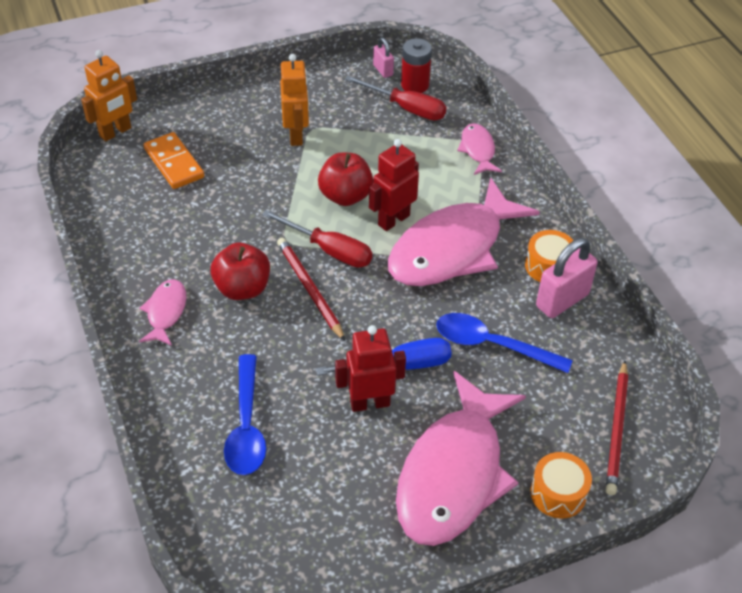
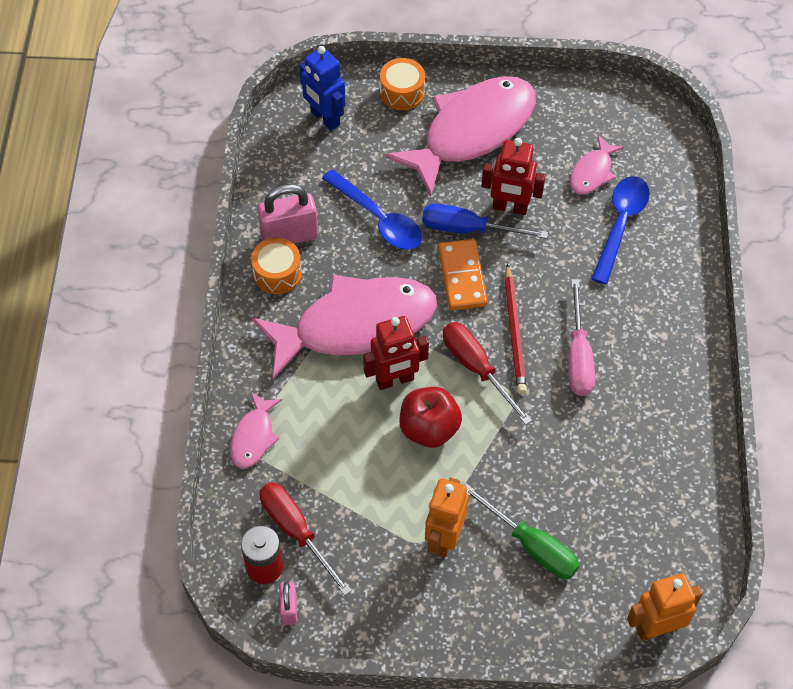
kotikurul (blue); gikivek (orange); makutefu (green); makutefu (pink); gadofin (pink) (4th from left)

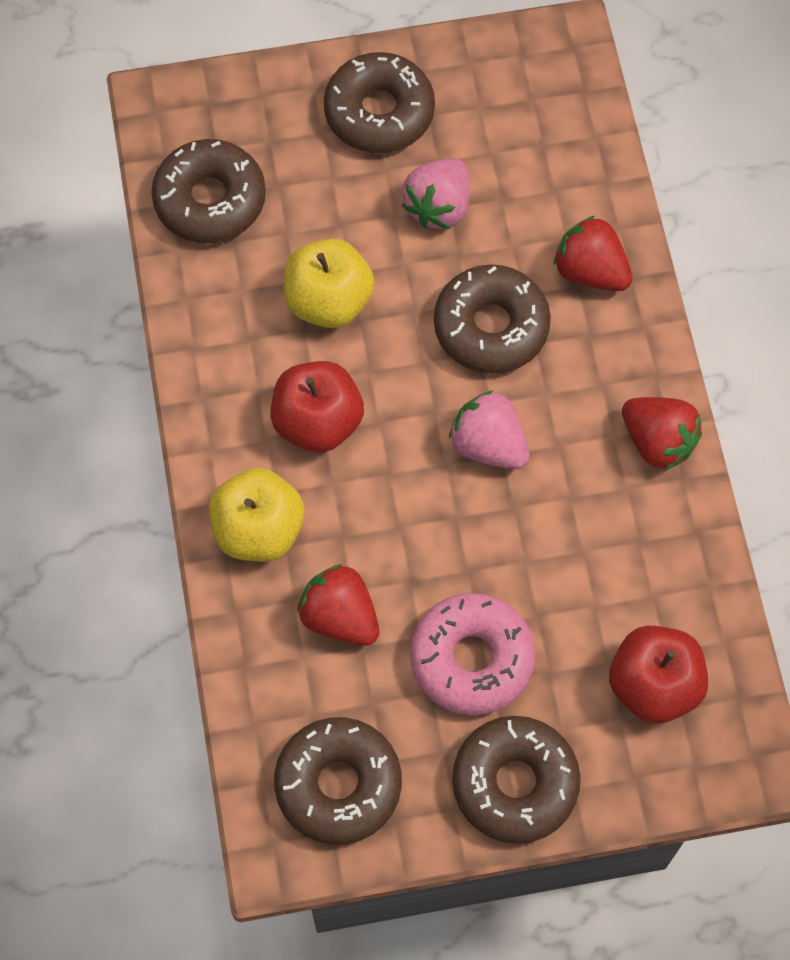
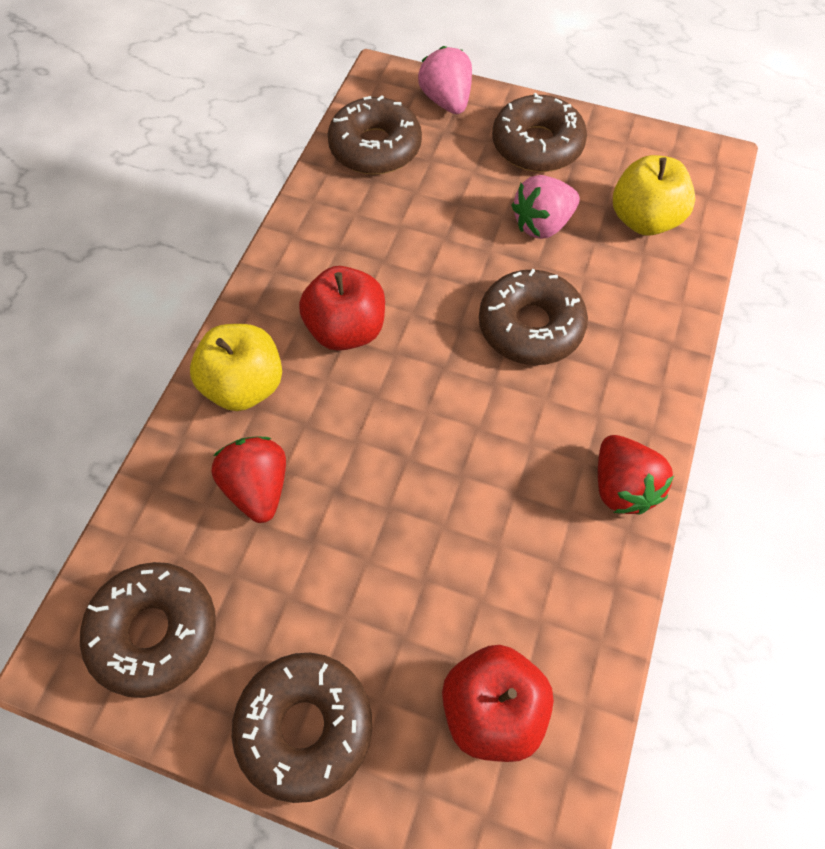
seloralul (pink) (1st from left); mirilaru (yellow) (2nd from left); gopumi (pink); seloralul (red) (2nd from left in the first image)

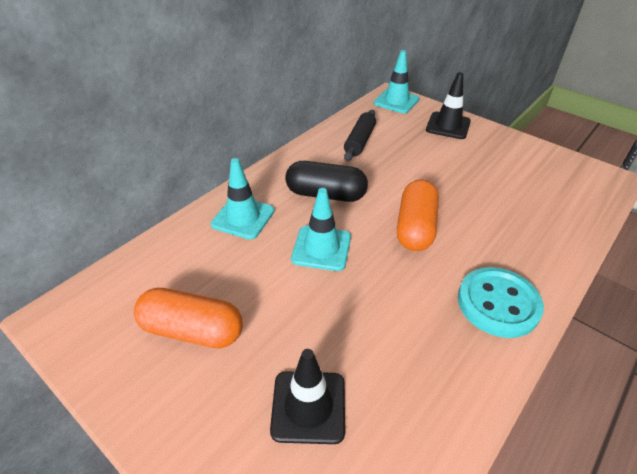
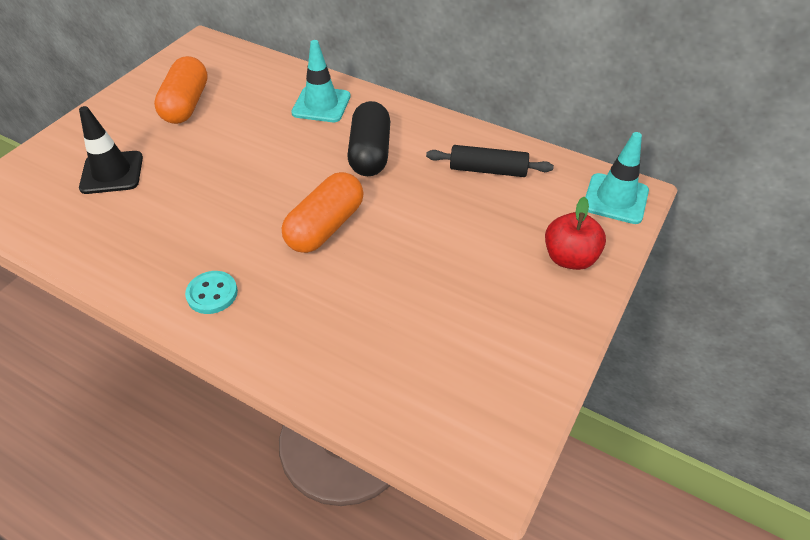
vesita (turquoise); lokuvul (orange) (2nd from left); mirilaru (red); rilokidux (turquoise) (2nd from left in the first image)

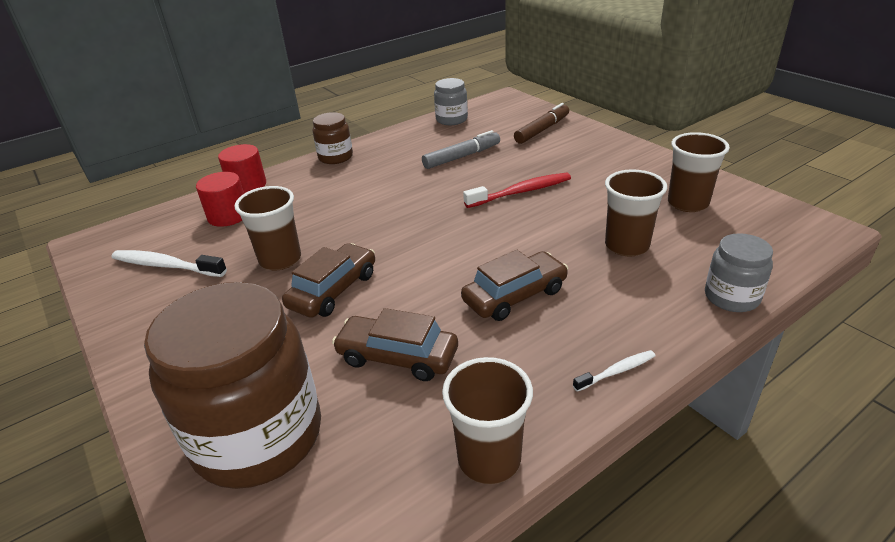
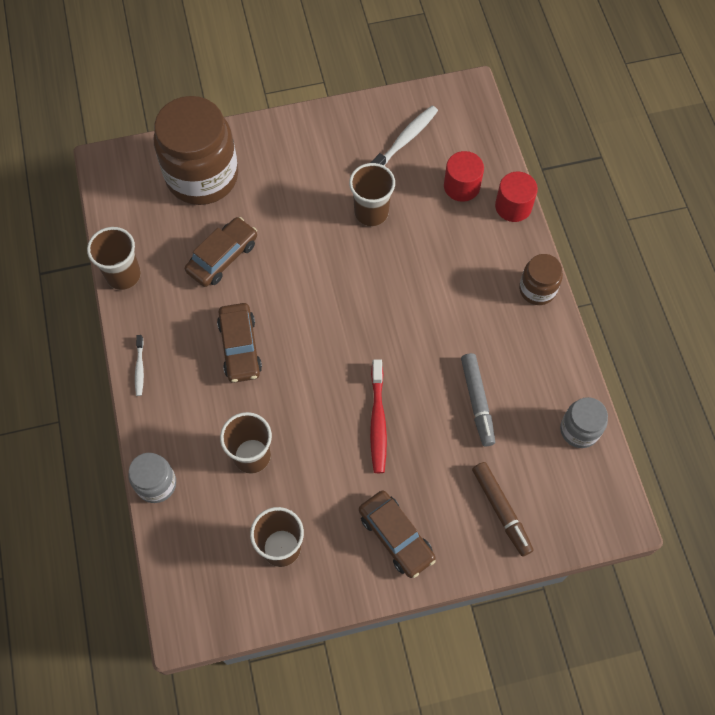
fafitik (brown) (3rd from left)

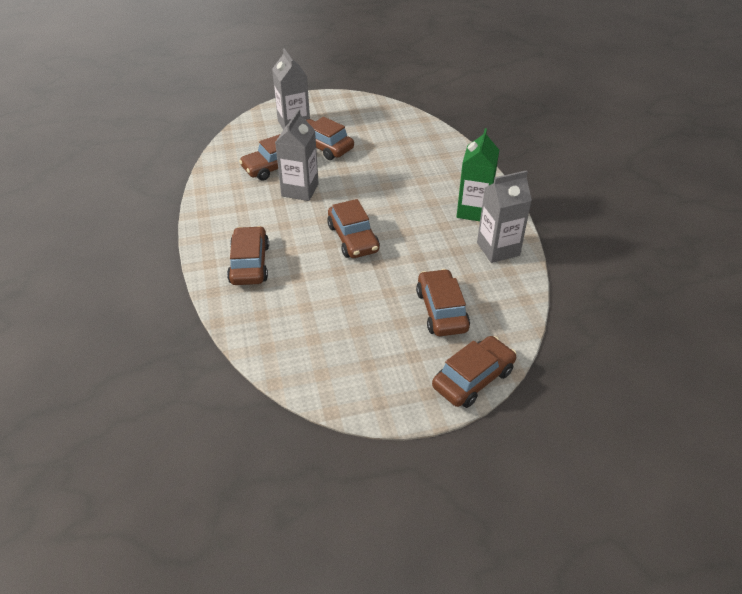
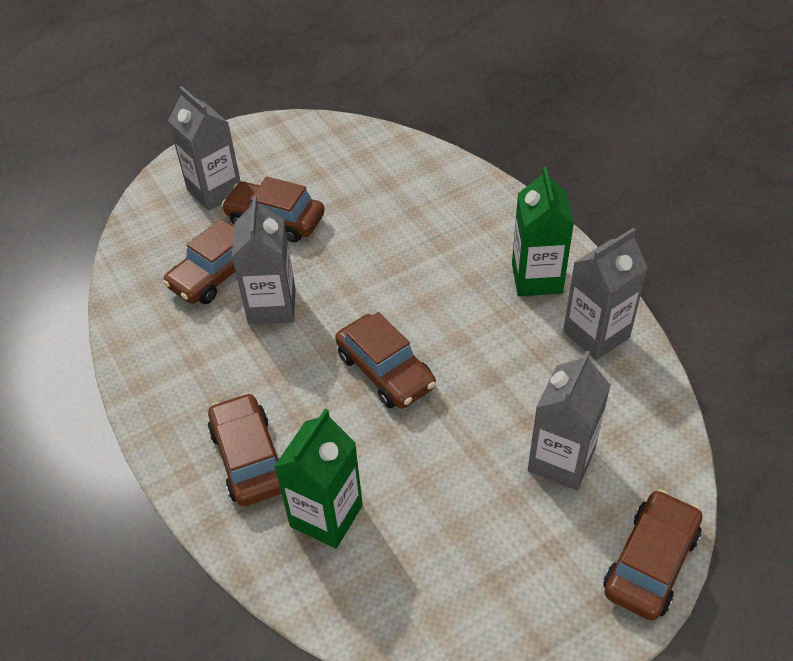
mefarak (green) (1st from left); mefarak (grey) (3rd from left)

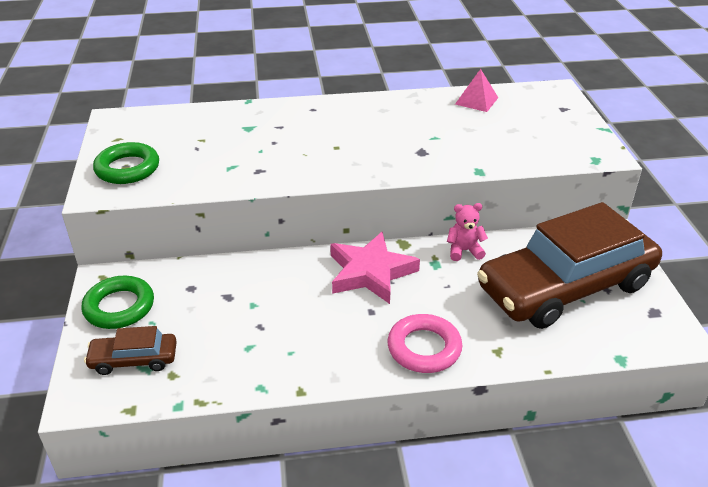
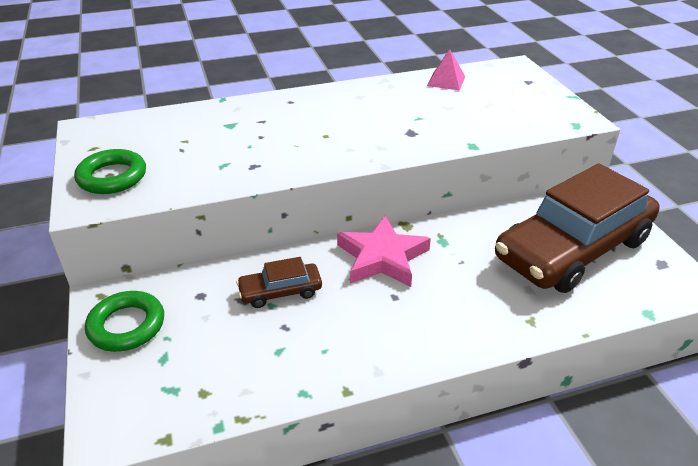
fafitik (brown) (1st from left); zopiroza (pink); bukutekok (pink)

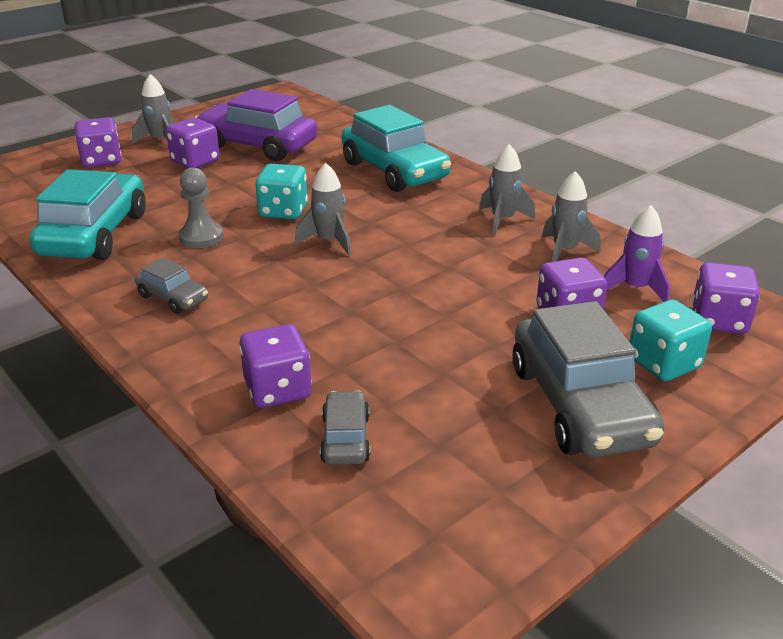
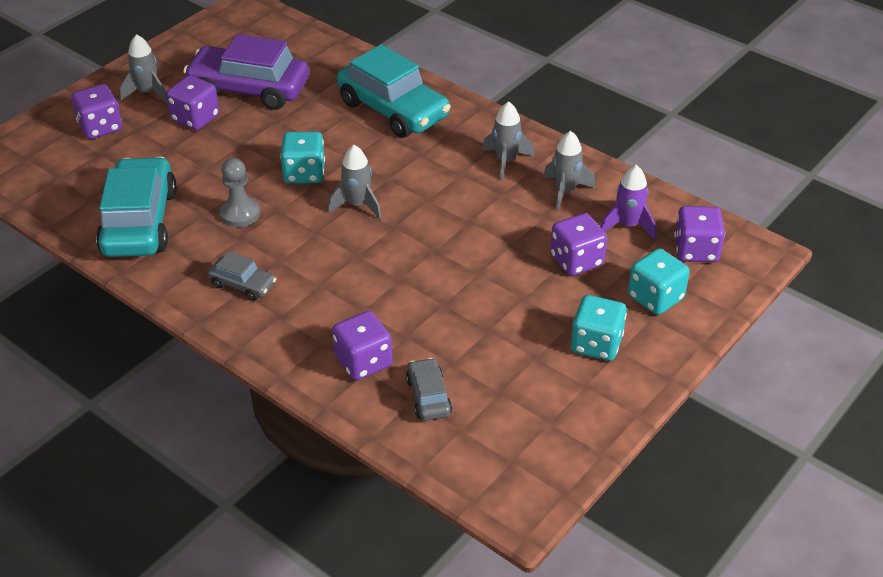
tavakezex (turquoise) (2nd from left)

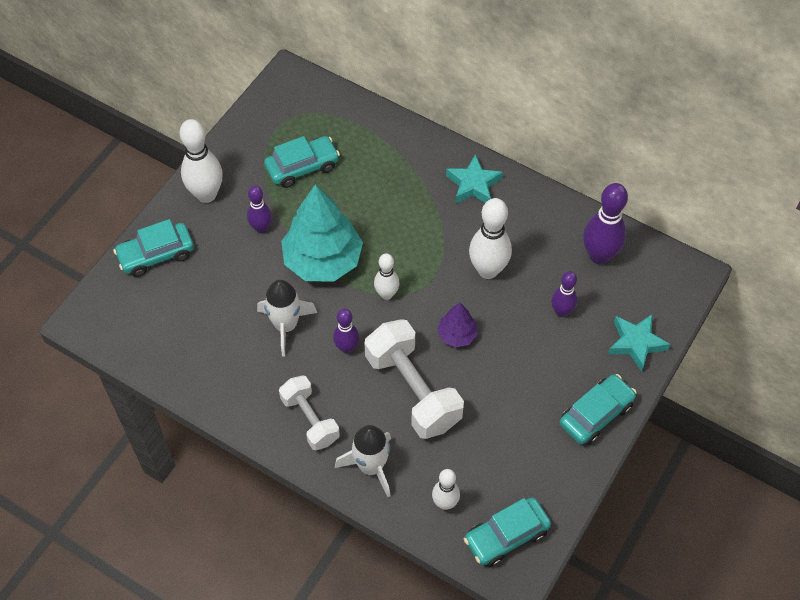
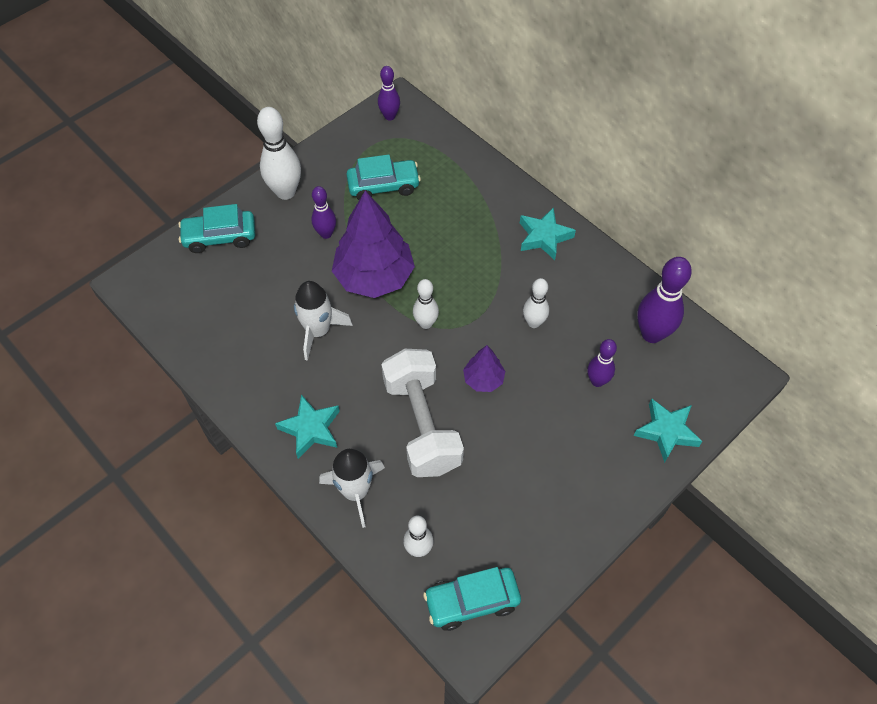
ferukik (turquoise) (1st from left); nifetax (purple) (1st from left); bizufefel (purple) (2nd from left); bizufefel (white) (4th from left); fafitik (turquoise) (4th from left in the first image)

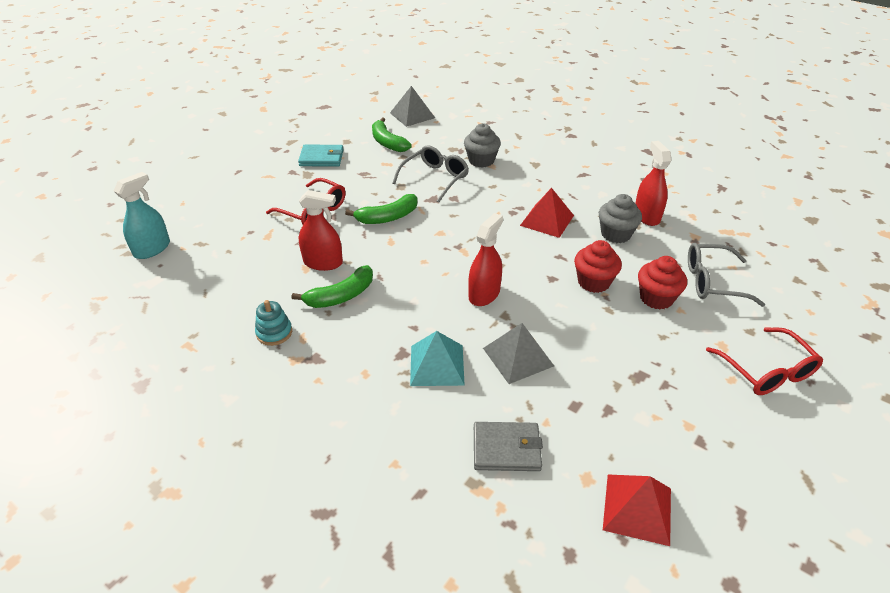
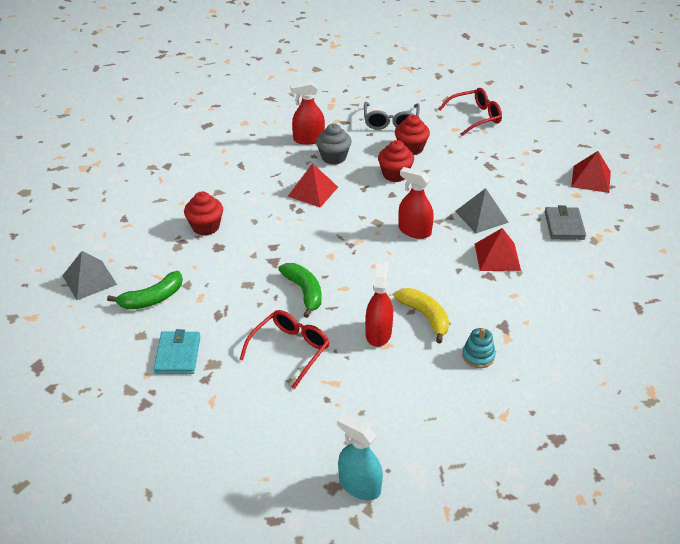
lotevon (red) (1st from left); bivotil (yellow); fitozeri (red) (2nd from left); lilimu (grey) (1st from left in the first image)

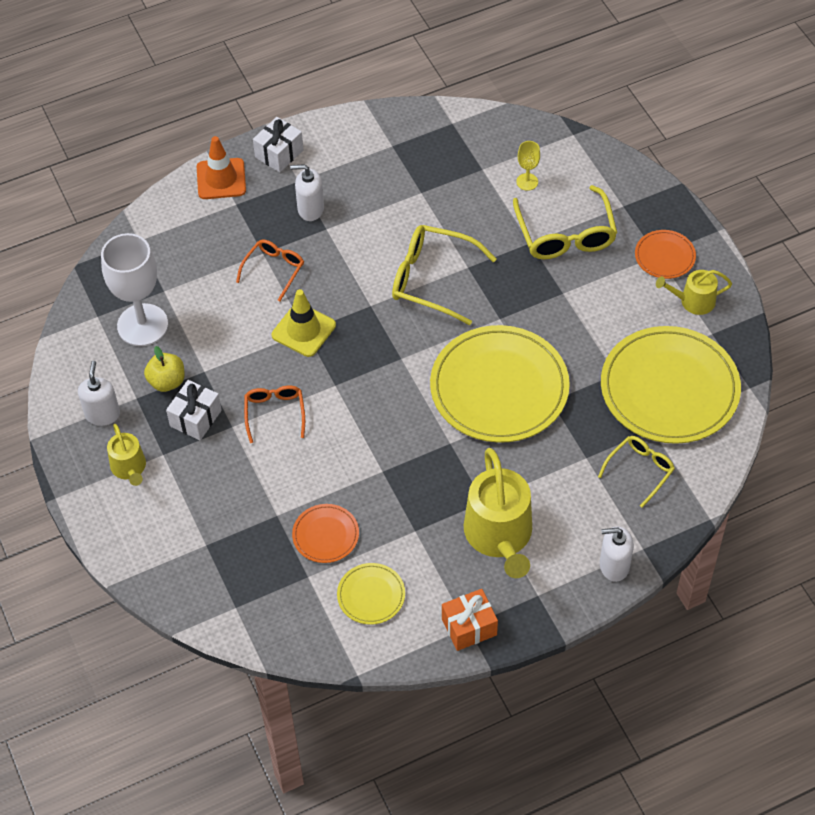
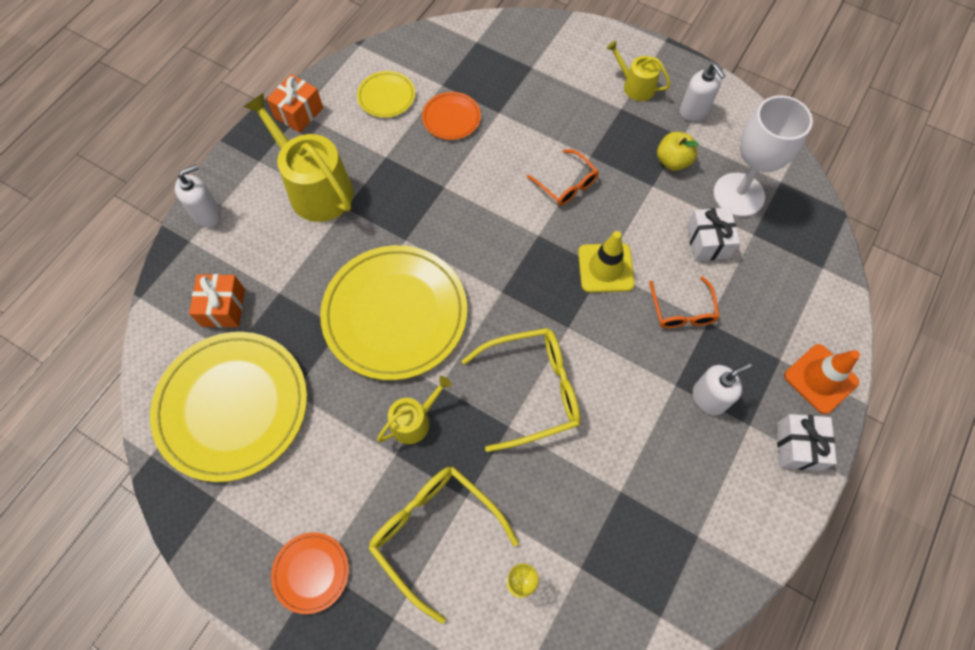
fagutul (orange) (1st from left); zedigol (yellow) (2nd from left); fagutul (white) (1st from left)

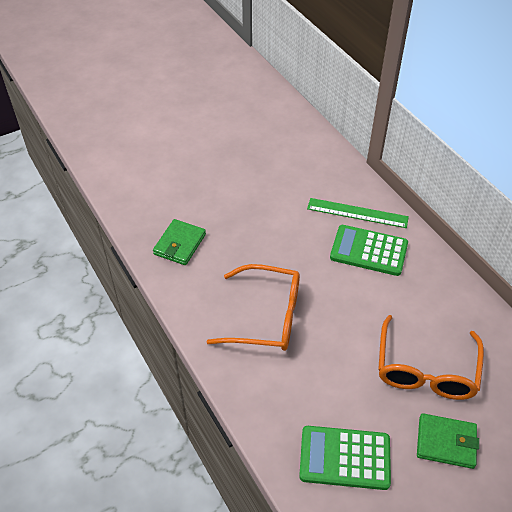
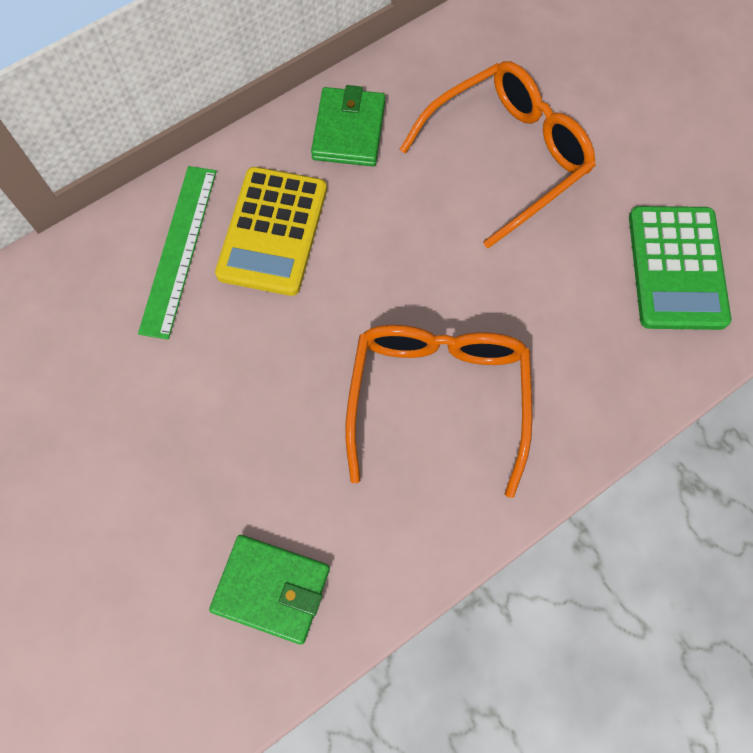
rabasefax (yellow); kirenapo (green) (2nd from left); lilimu (orange) (2nd from left)

